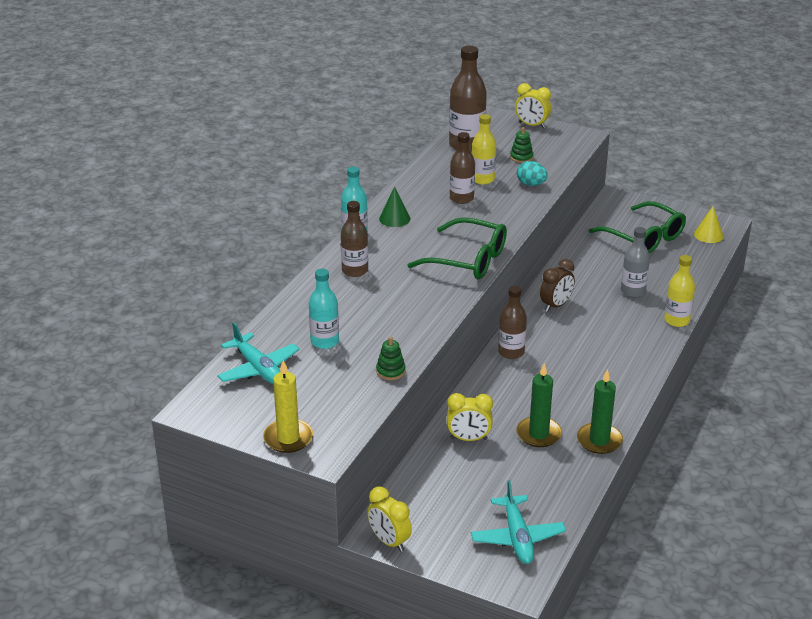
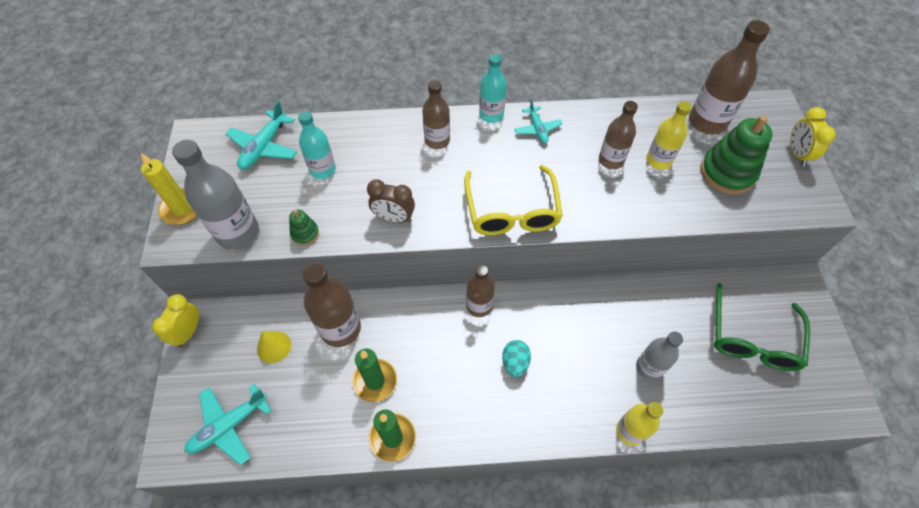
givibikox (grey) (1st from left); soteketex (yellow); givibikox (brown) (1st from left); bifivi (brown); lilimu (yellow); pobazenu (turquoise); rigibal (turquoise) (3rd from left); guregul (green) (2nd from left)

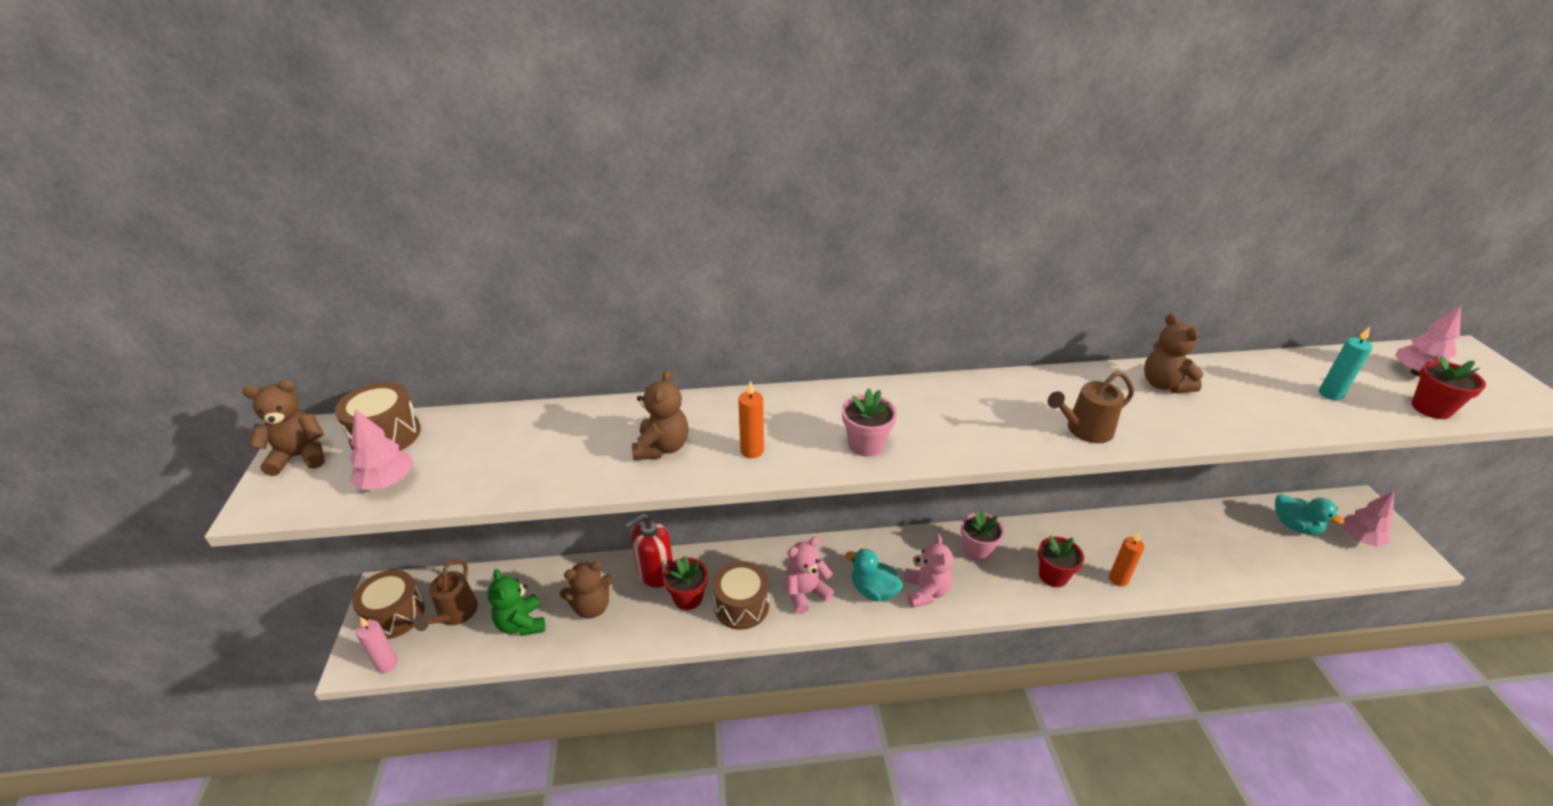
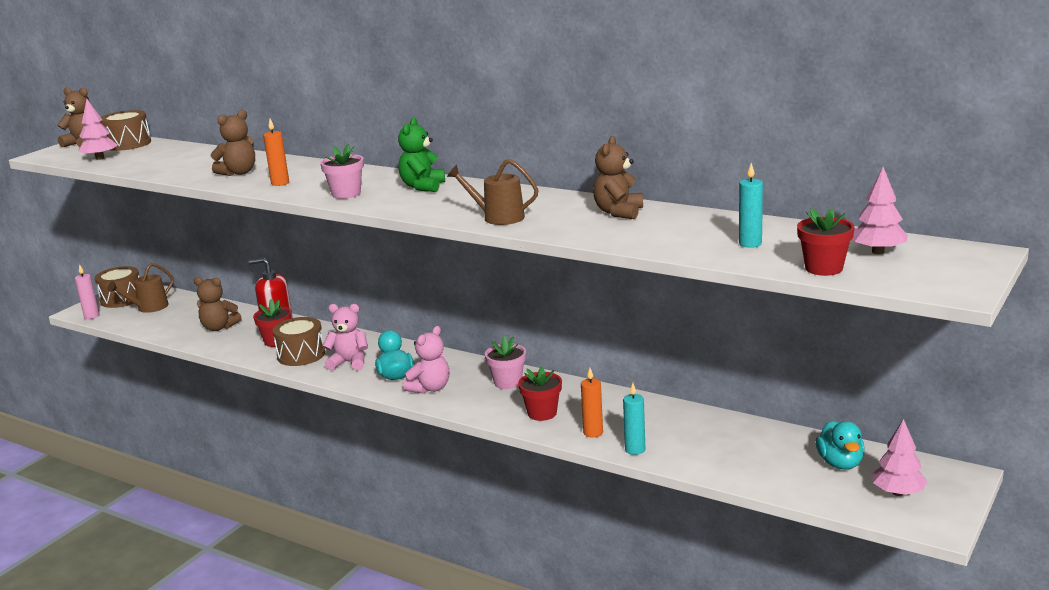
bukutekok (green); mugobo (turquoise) (1st from left)

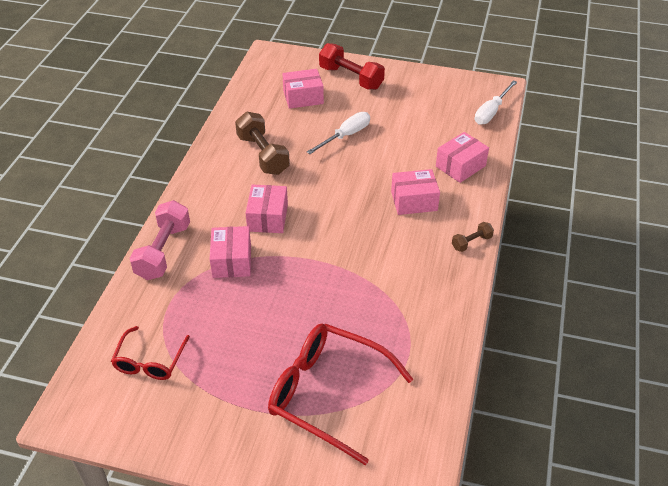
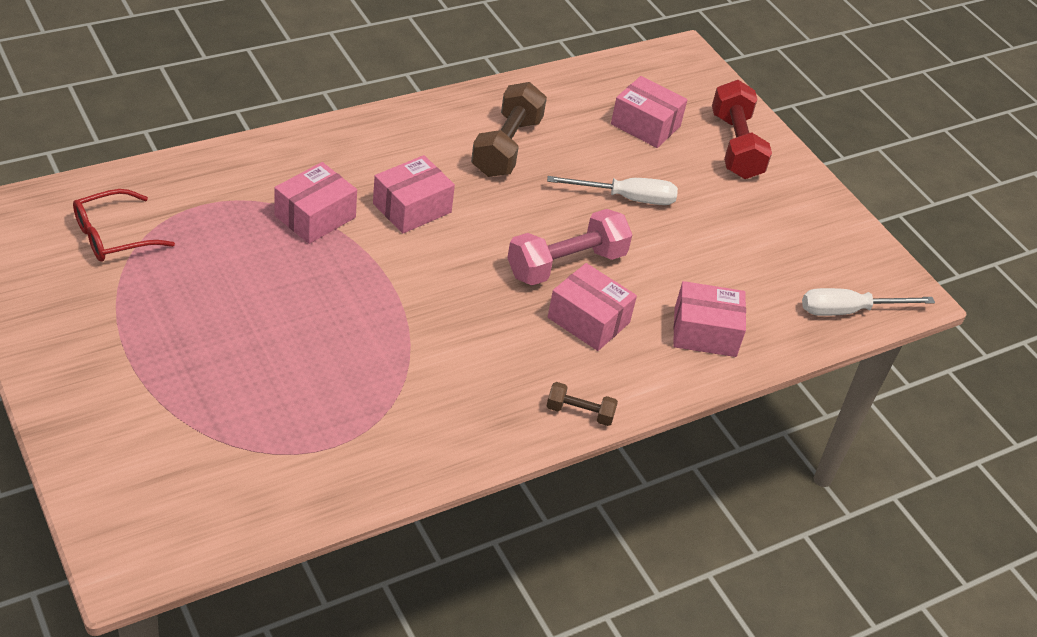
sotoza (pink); lilimu (red) (2nd from left in the first image)

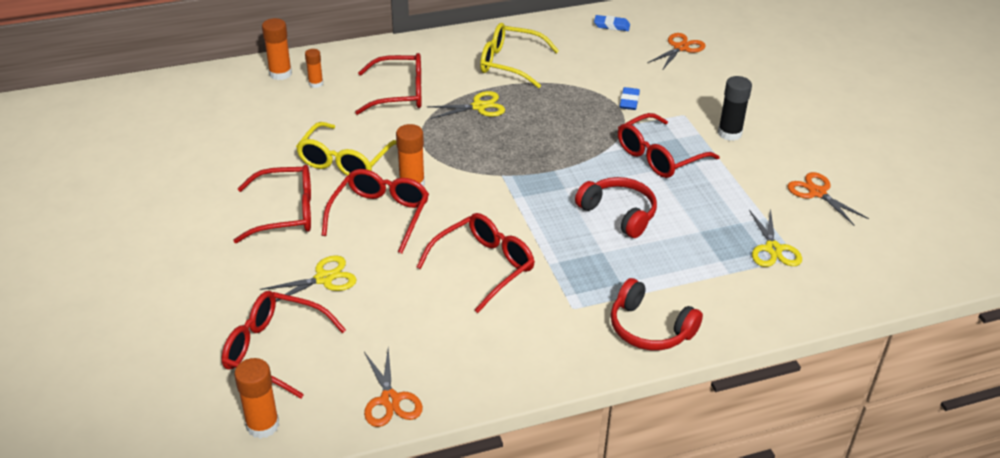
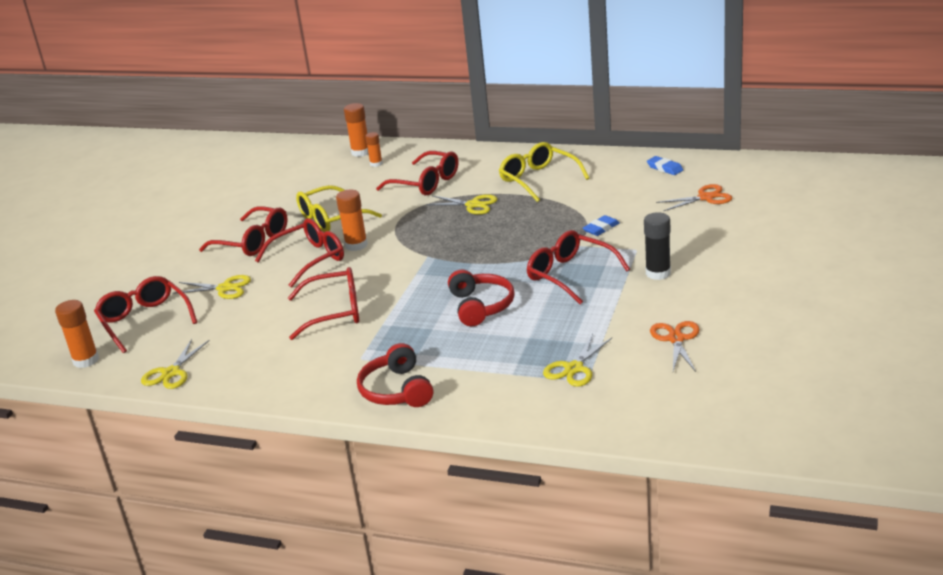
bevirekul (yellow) (1st from left); lilimu (red) (6th from left)

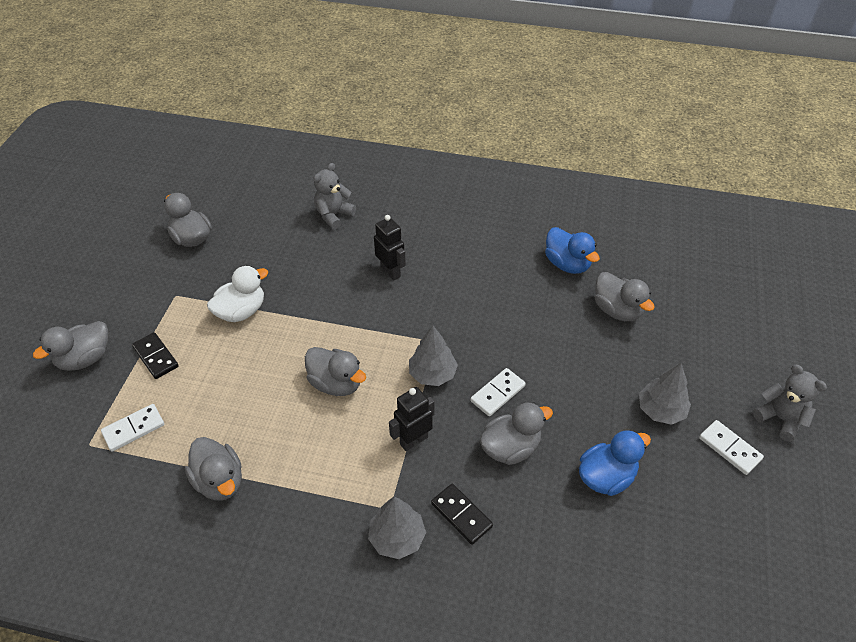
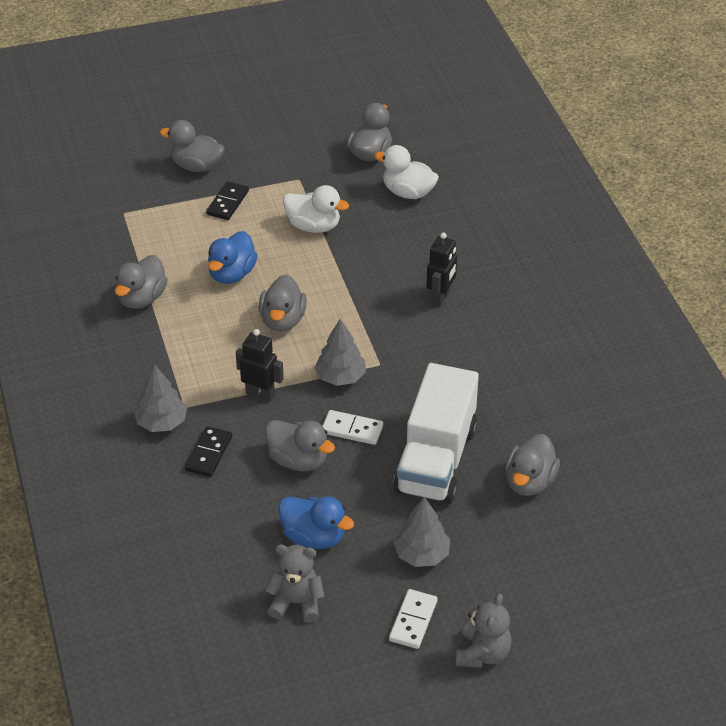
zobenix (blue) (1st from left); bukutekok (grey) (1st from left); zobenix (white) (2nd from left); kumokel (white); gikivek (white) (1st from left in the first image)

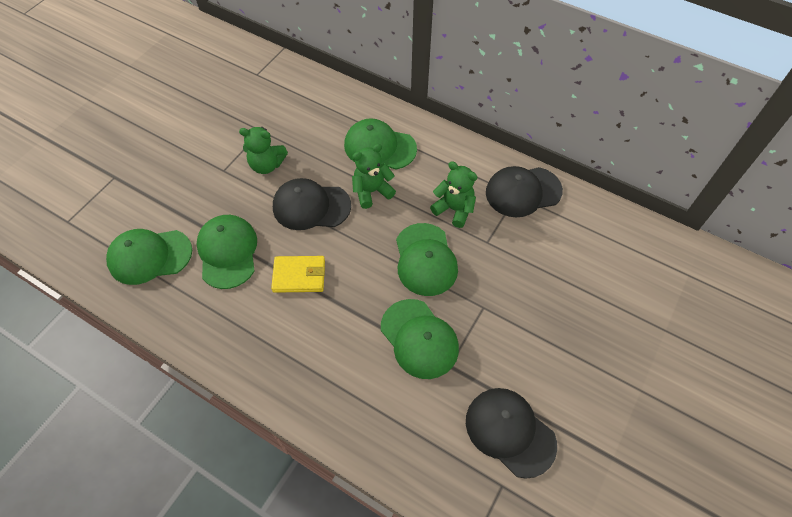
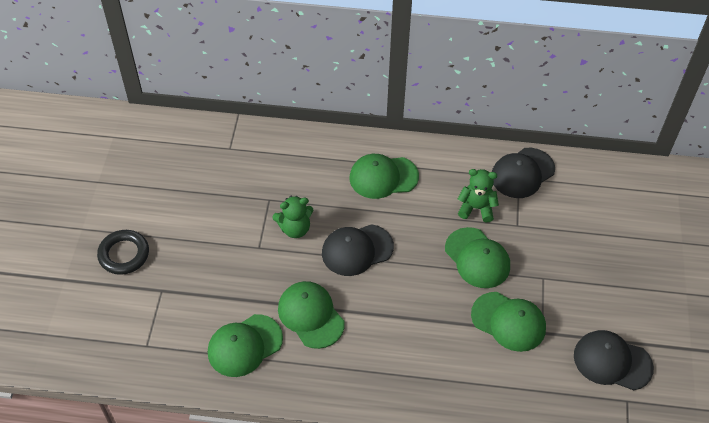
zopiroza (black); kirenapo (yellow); bukutekok (green) (2nd from left in the first image)

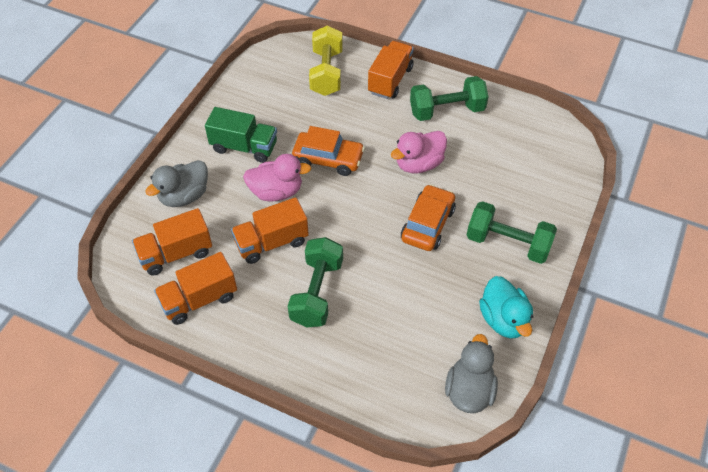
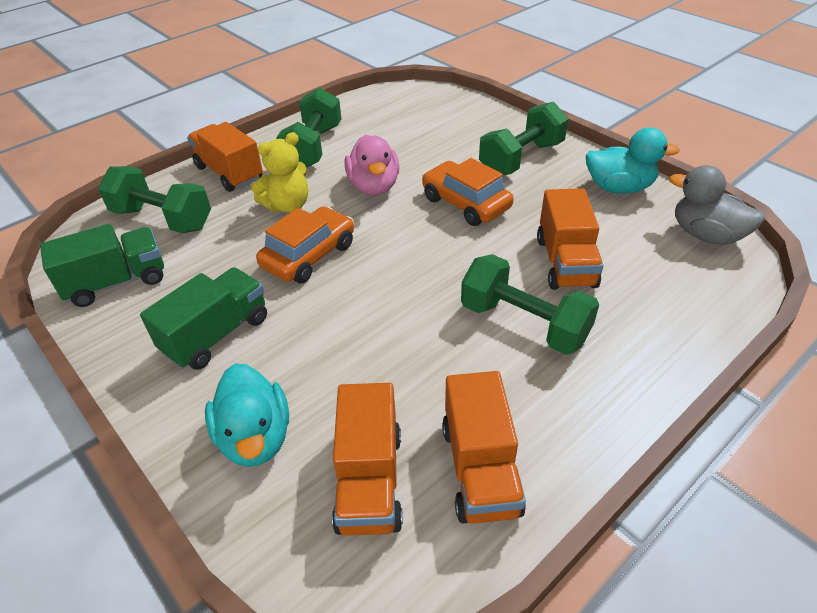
kumokel (green) (1st from left); sotoza (green) (1st from left); zobenix (turquoise) (1st from left); bukutekok (yellow); kumokel (orange) (4th from left); zobenix (pink) (1st from left in the first image)

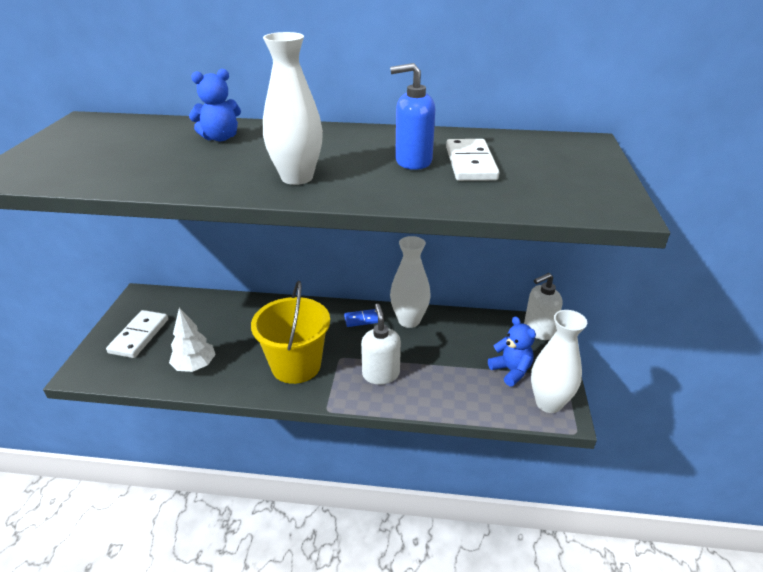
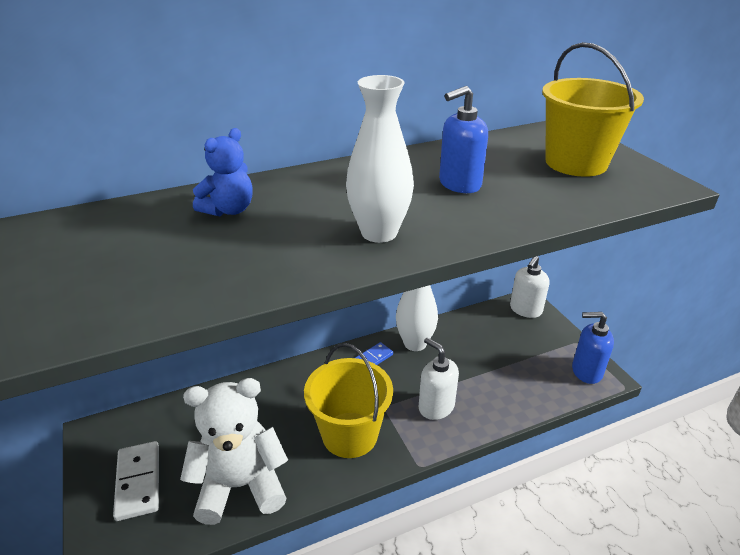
bukutekok (white); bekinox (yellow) (2nd from left); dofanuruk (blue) (2nd from left); gikivek (white) (2nd from left in the first image); bukutekok (blue) (2nd from left in the first image)

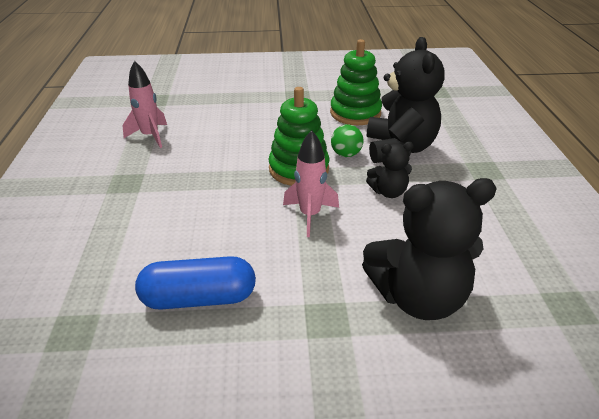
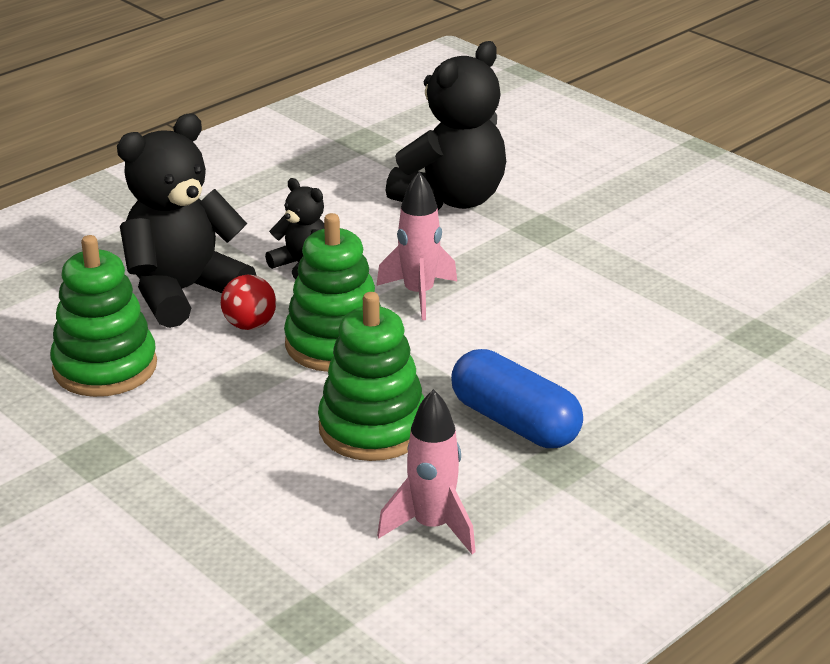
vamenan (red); guregul (green) (3rd from left); bukutekok (black) (3rd from left); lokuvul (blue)

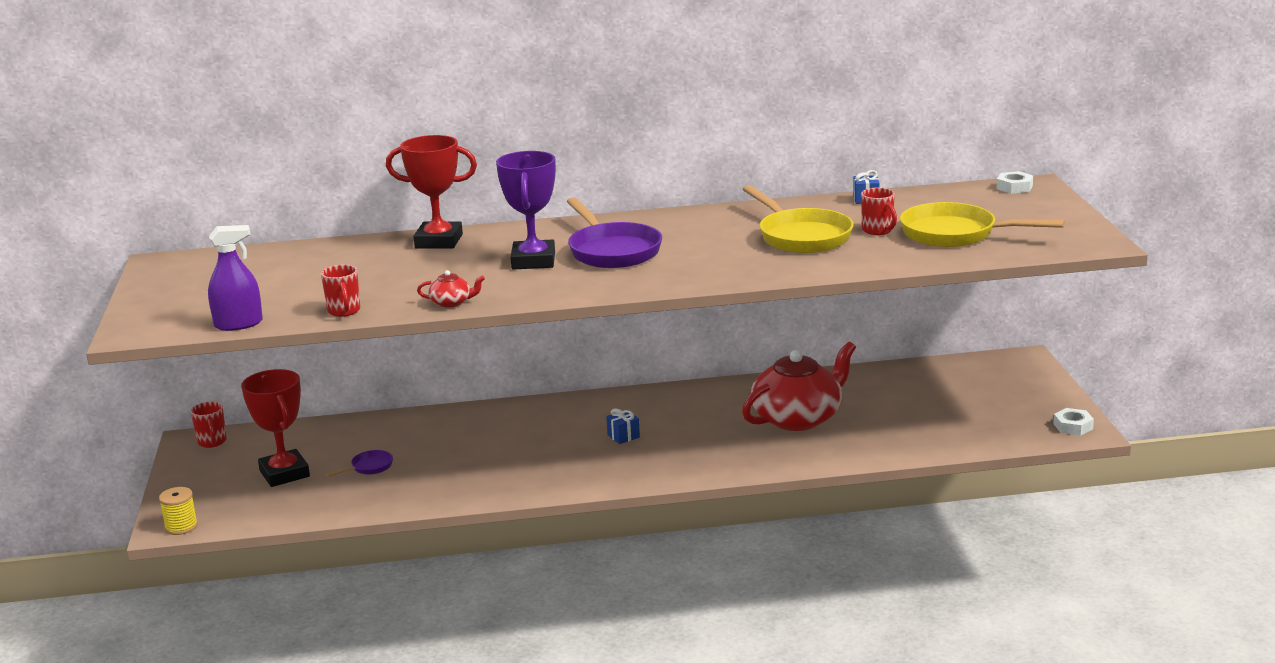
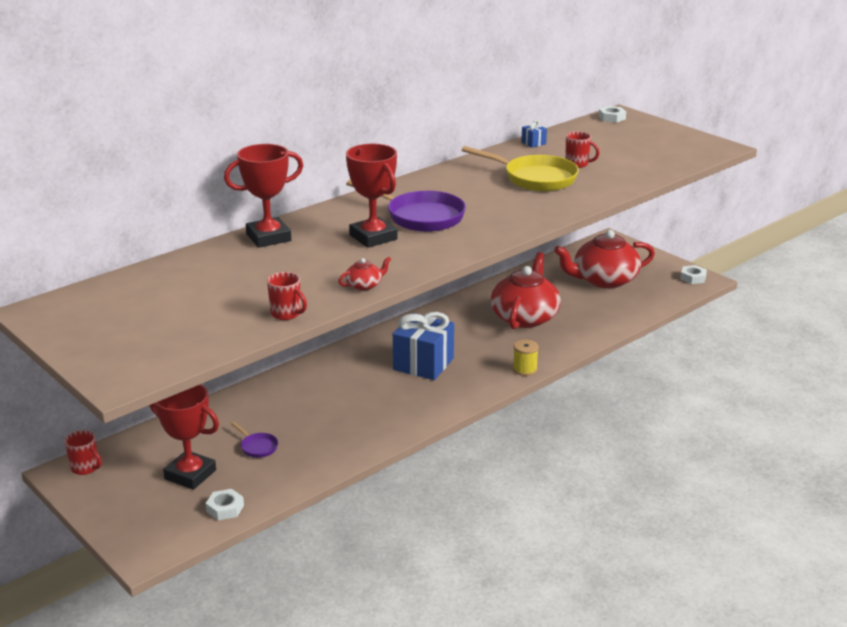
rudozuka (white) (1st from left); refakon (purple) (1st from left); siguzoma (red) (3rd from left); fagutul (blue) (1st from left); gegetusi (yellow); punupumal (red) (3rd from left); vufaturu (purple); refakon (yellow) (2nd from left in the first image)

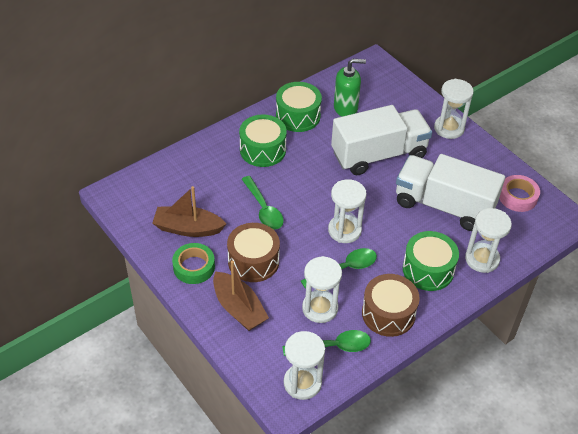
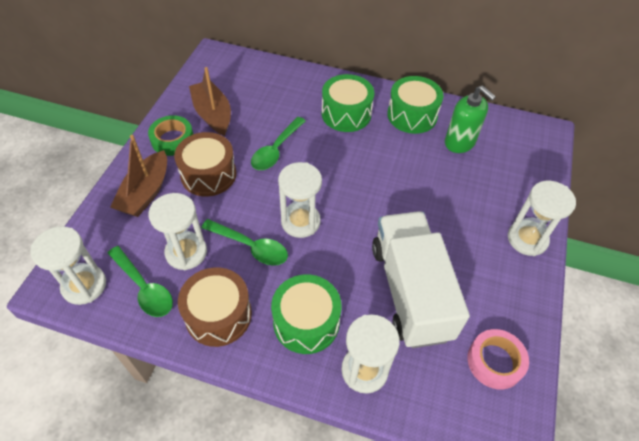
kumokel (white) (1st from left in the first image)

